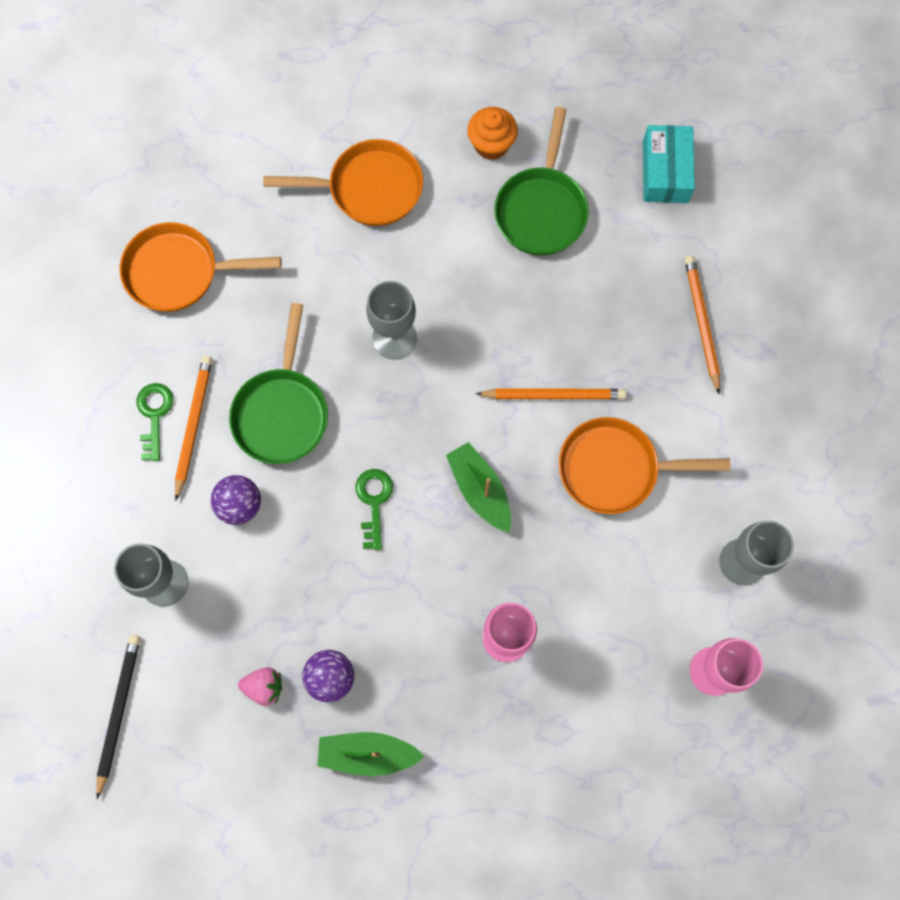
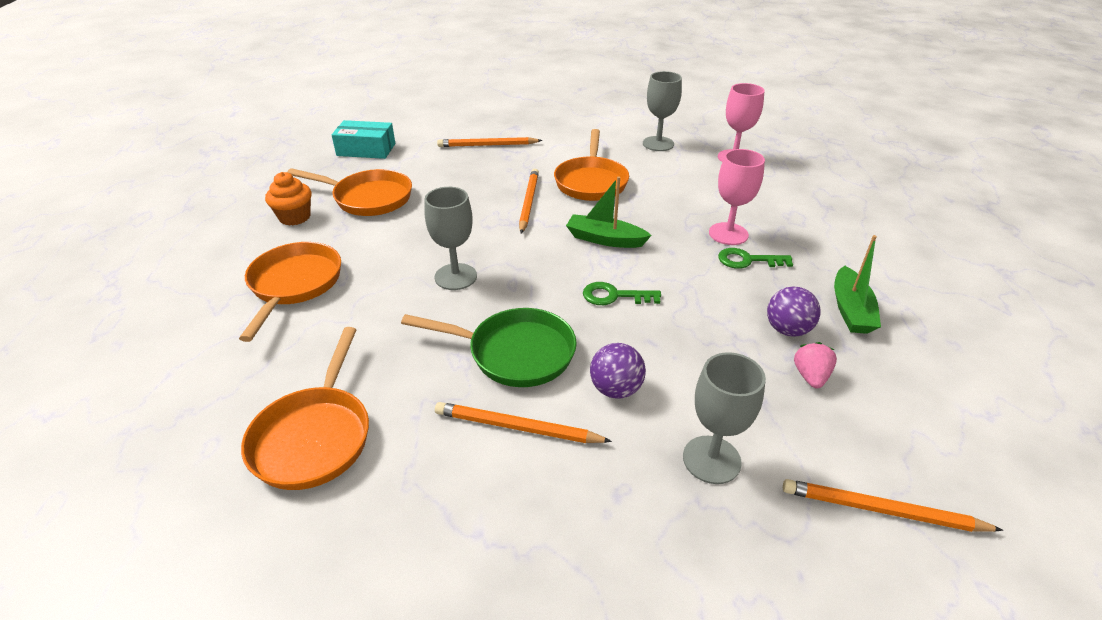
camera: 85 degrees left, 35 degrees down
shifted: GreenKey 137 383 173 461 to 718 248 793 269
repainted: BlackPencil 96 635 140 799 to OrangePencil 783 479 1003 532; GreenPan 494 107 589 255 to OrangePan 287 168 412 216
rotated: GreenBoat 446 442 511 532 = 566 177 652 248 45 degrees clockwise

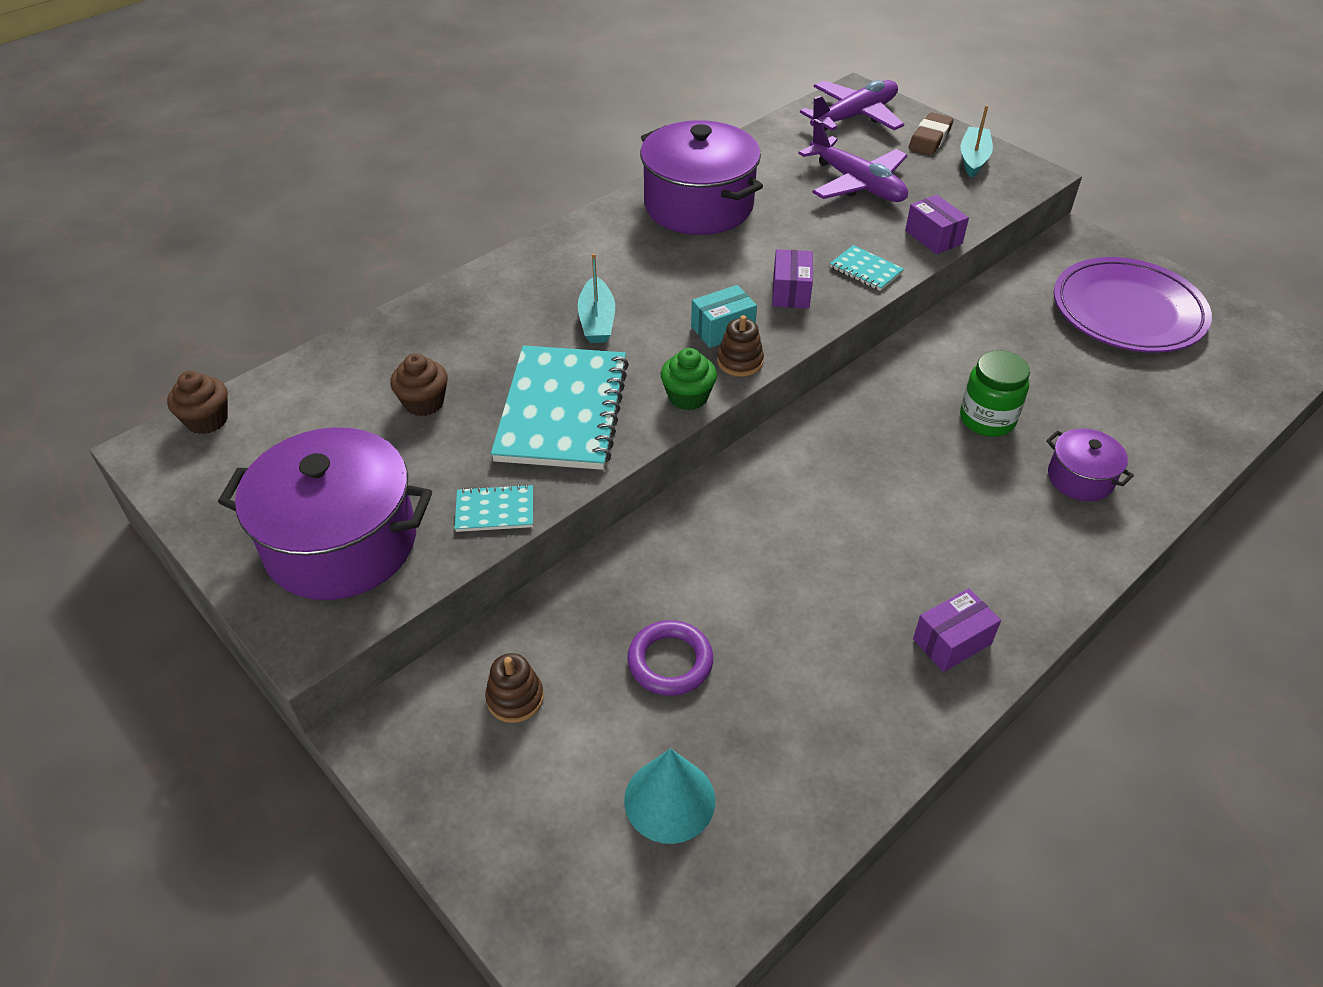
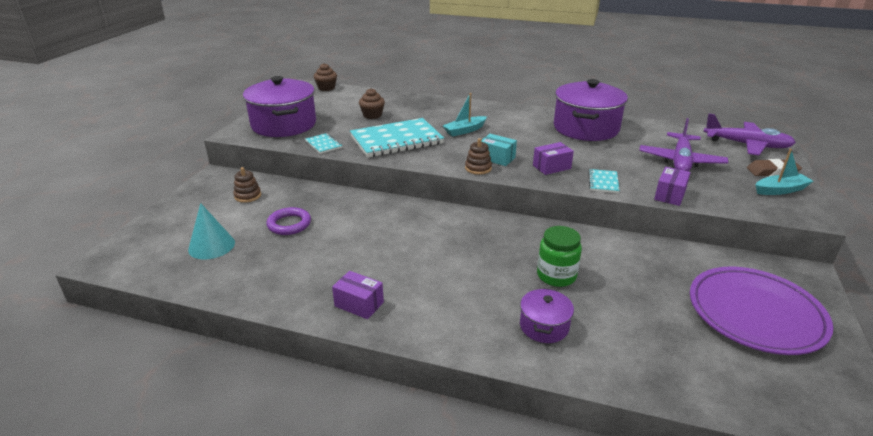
camera: 60 degrees right, 15 degrees down
gone: GreenCupcake 661 348 717 410

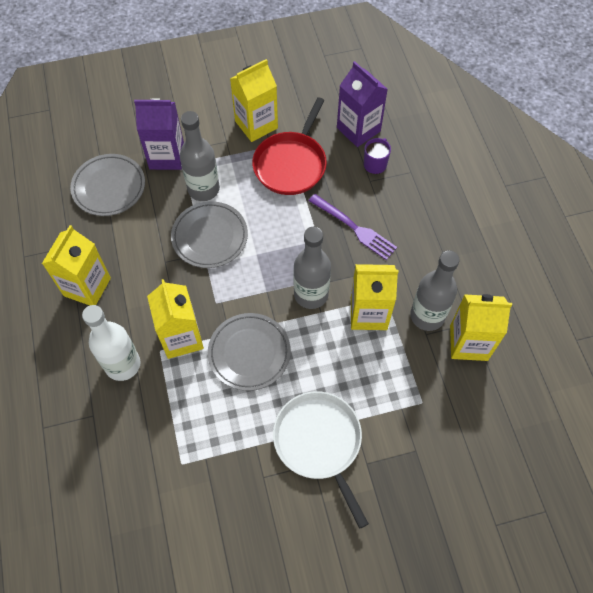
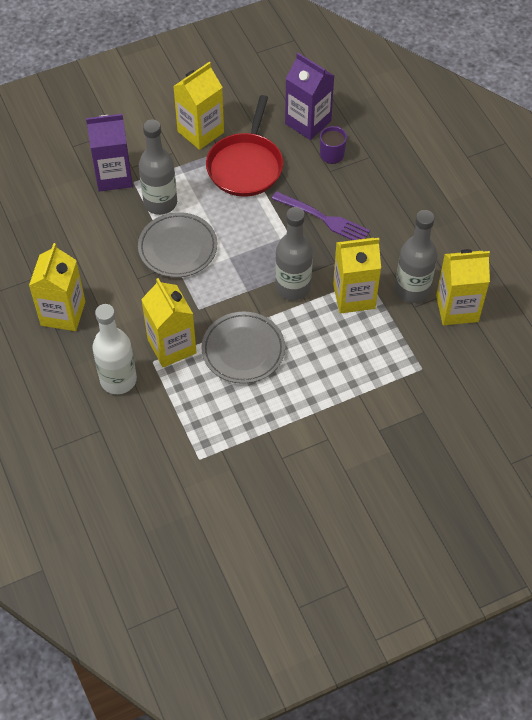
camera: 10 degrees left, 5 degrees down
gone: GreyPlate 70 154 145 216; WhitePan 273 391 369 529

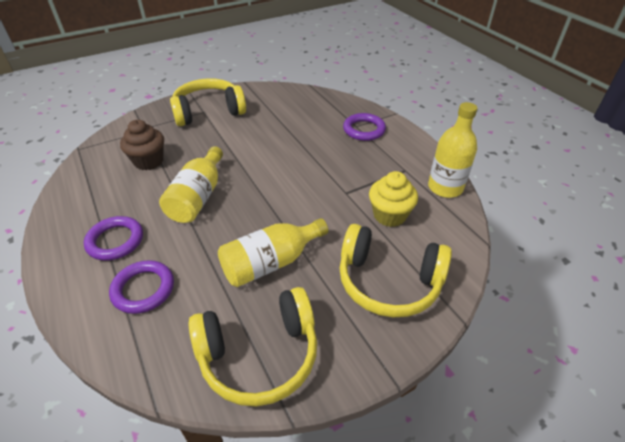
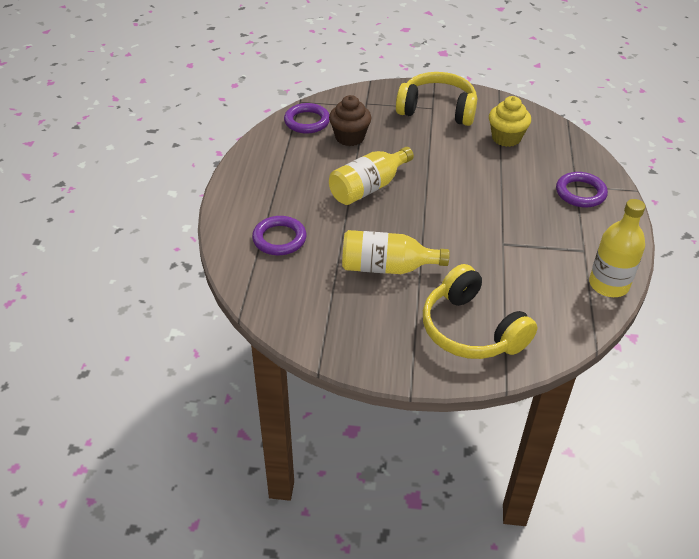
camera: 35 degrees right, 0 degrees up
gone: YellowHeadphones 188 287 317 407
shifted: PurpleRing 84 216 143 261 to 284 103 330 133; YellowCupcake 369 171 418 227 to 489 96 531 147

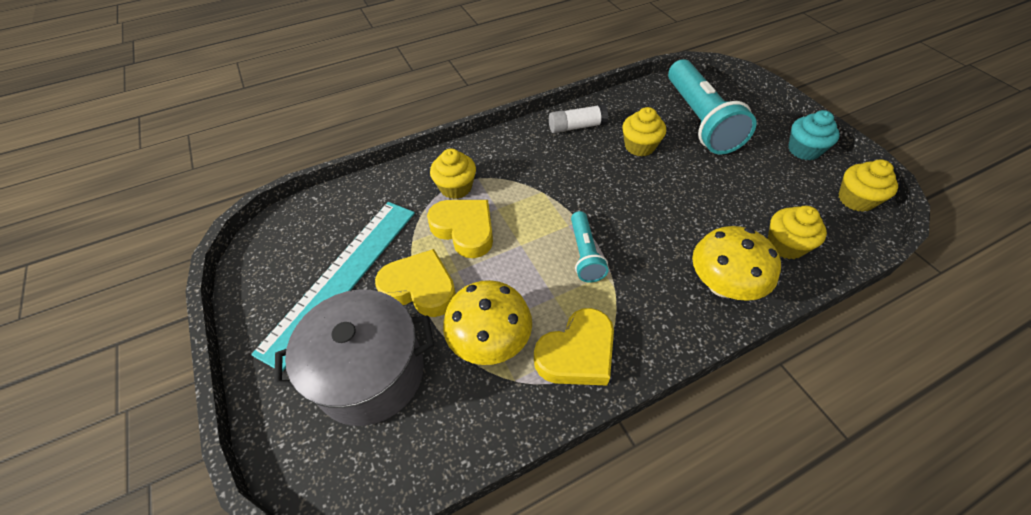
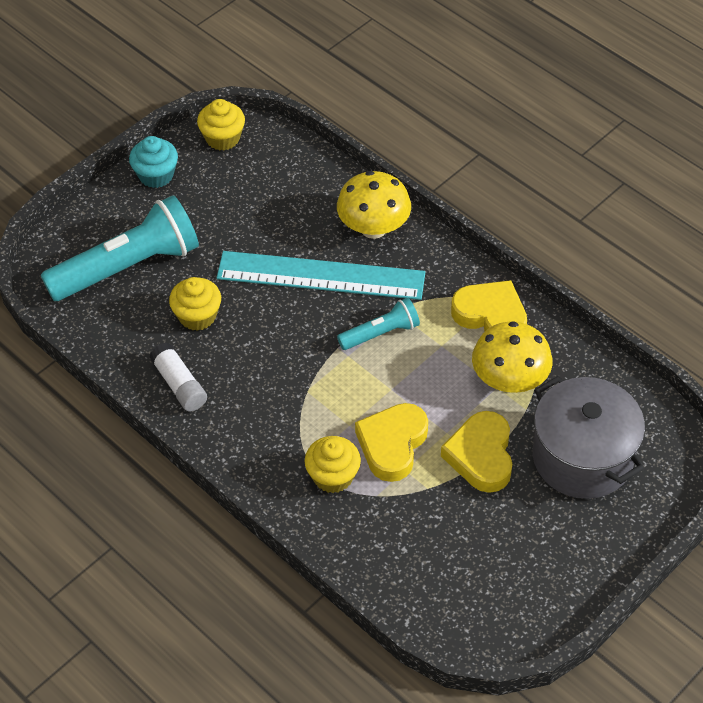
camera: 110 degrees left, 0 degrees up
gone: YellowCupcake 768 206 827 259
shifted: TurquoiseRuler 251 202 415 372 to 217 251 425 300

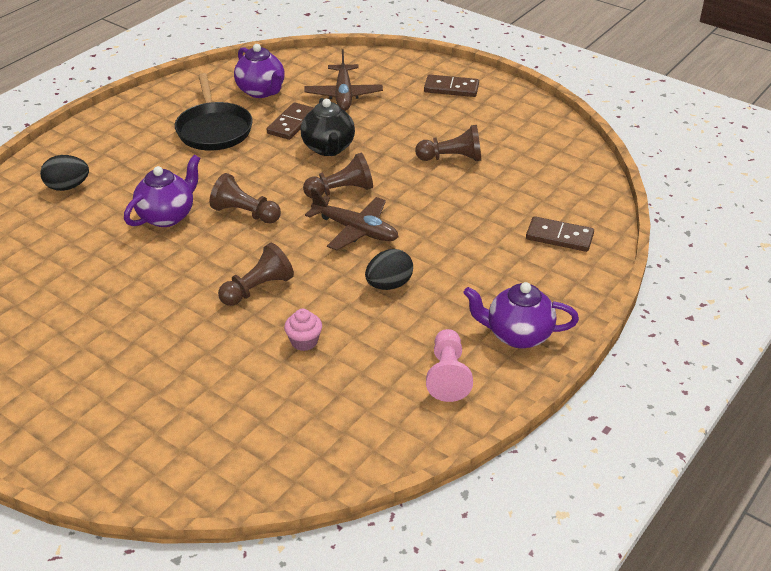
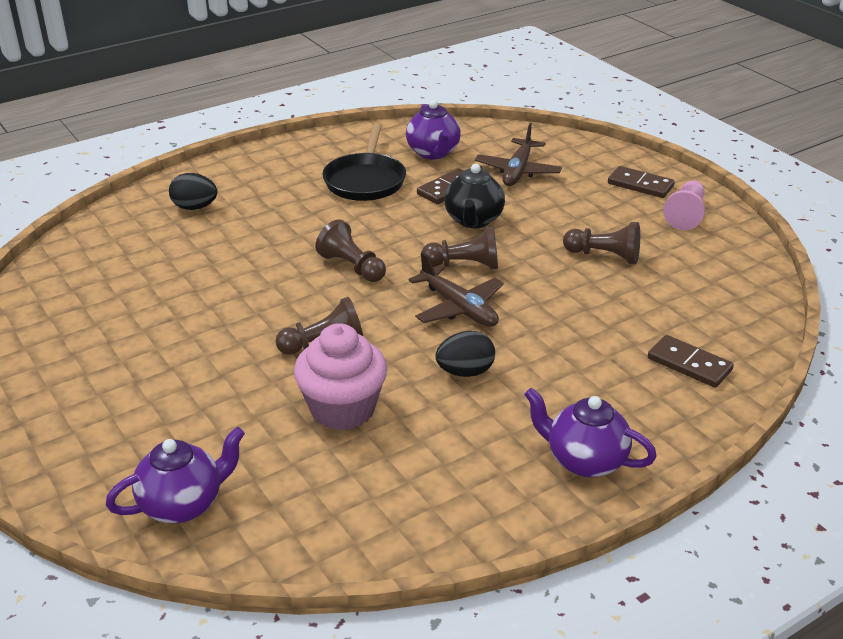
camera: 20 degrees right, 5 degrees down
shifted: PurpleTeapot 124 155 200 227 to 106 427 245 523; PinkPawn 426 329 473 402 to 663 180 705 230
scaled: PinkCupcake 284 309 322 351 = 294 323 387 431 x2.12

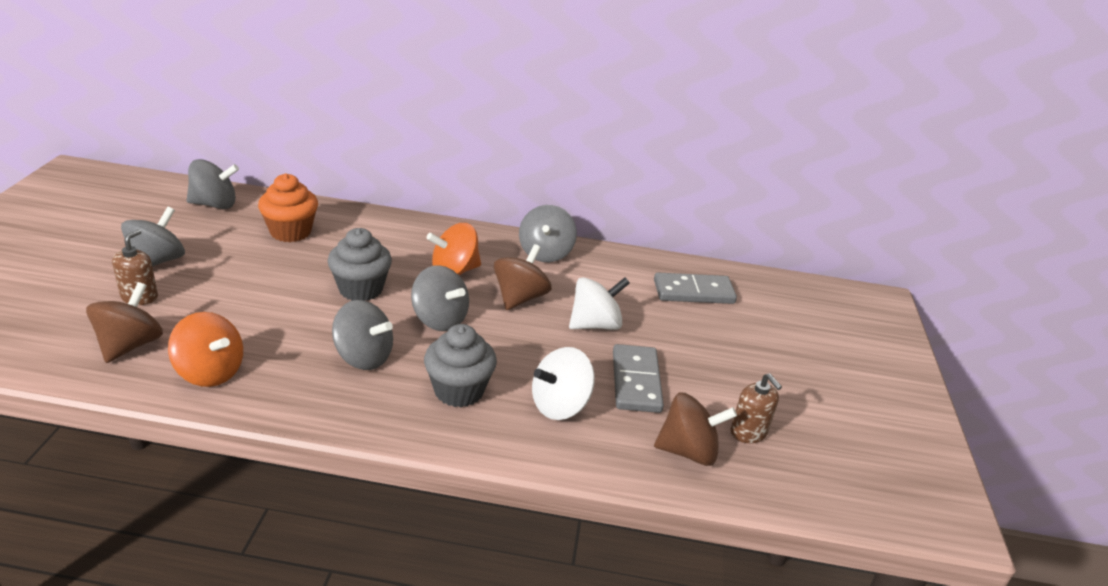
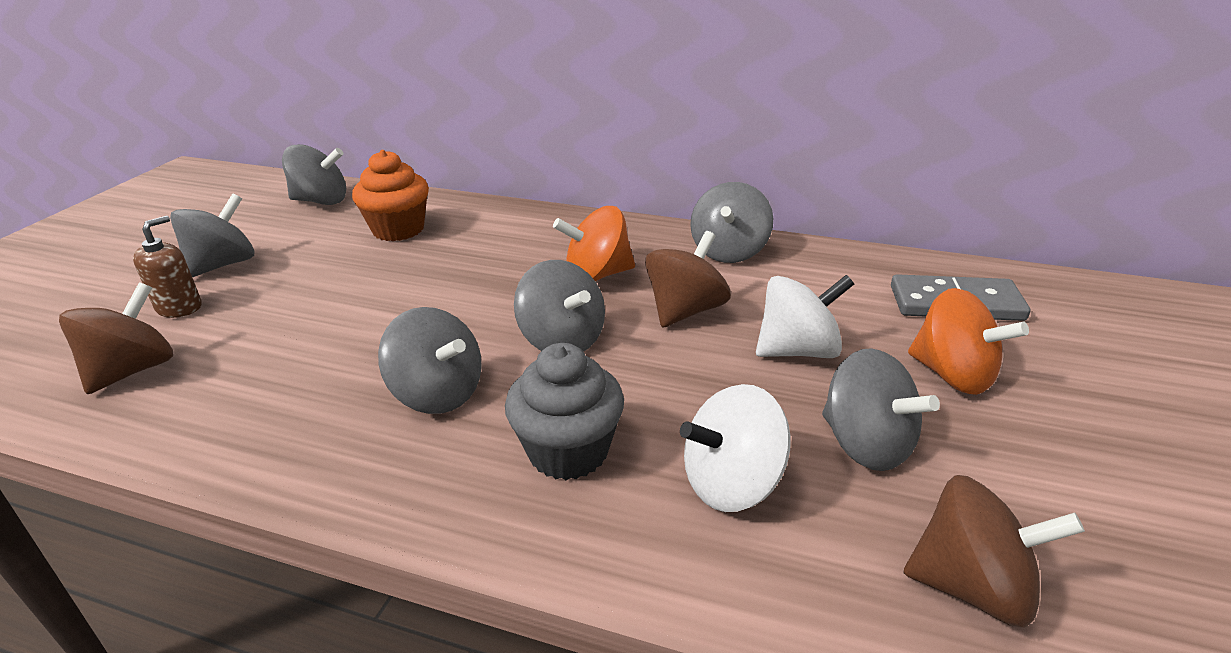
camera: 15 degrees right, 0 degrees up
gone: GreyCupcake 327 228 392 301; BrownSoapDispenser 731 373 782 443
shifted: OrangeSpinningTop 168 312 243 387 to 908 288 1029 395
swapped: GreyDomino 613 344 664 413 to GreySpinningTop 822 348 940 471

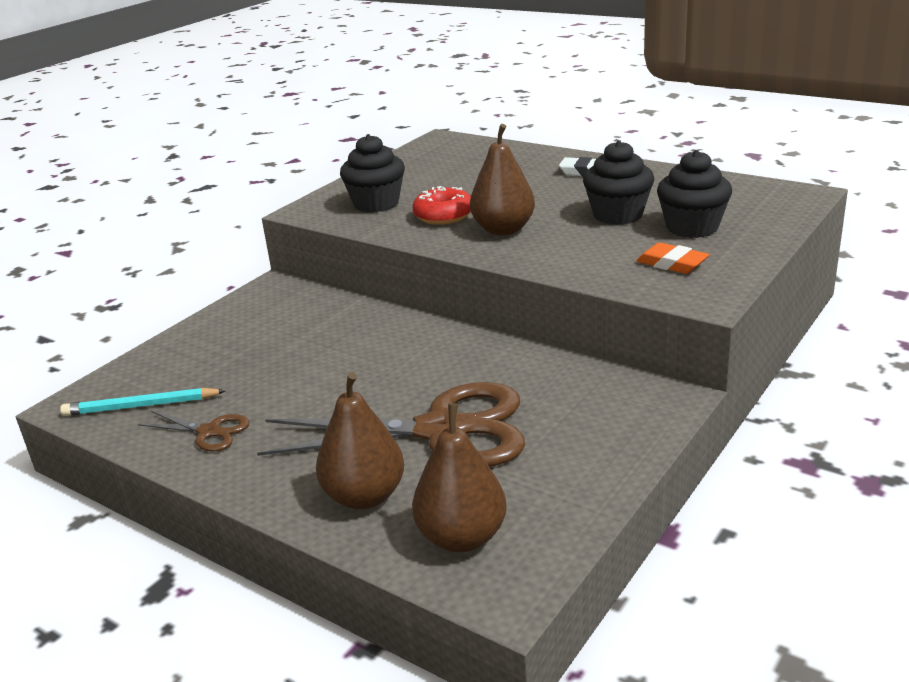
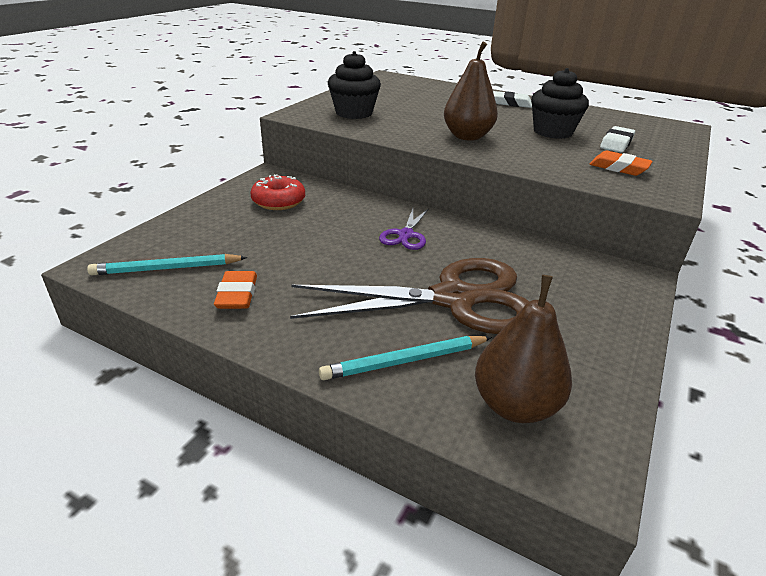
camera: 10 degrees left, 5 degrees up
new: PurpleScissors 379 208 429 250
shifted: RedDonut 413 186 471 225 to 250 174 305 210
swapped: BrownScissors 138 411 250 452 to OrangeEraser 214 271 257 309; BrownPear 316 372 404 509 to TurquoisePencil 319 336 492 380; BlackCupcake 657 150 732 238 to WhiteEraser 600 126 635 153

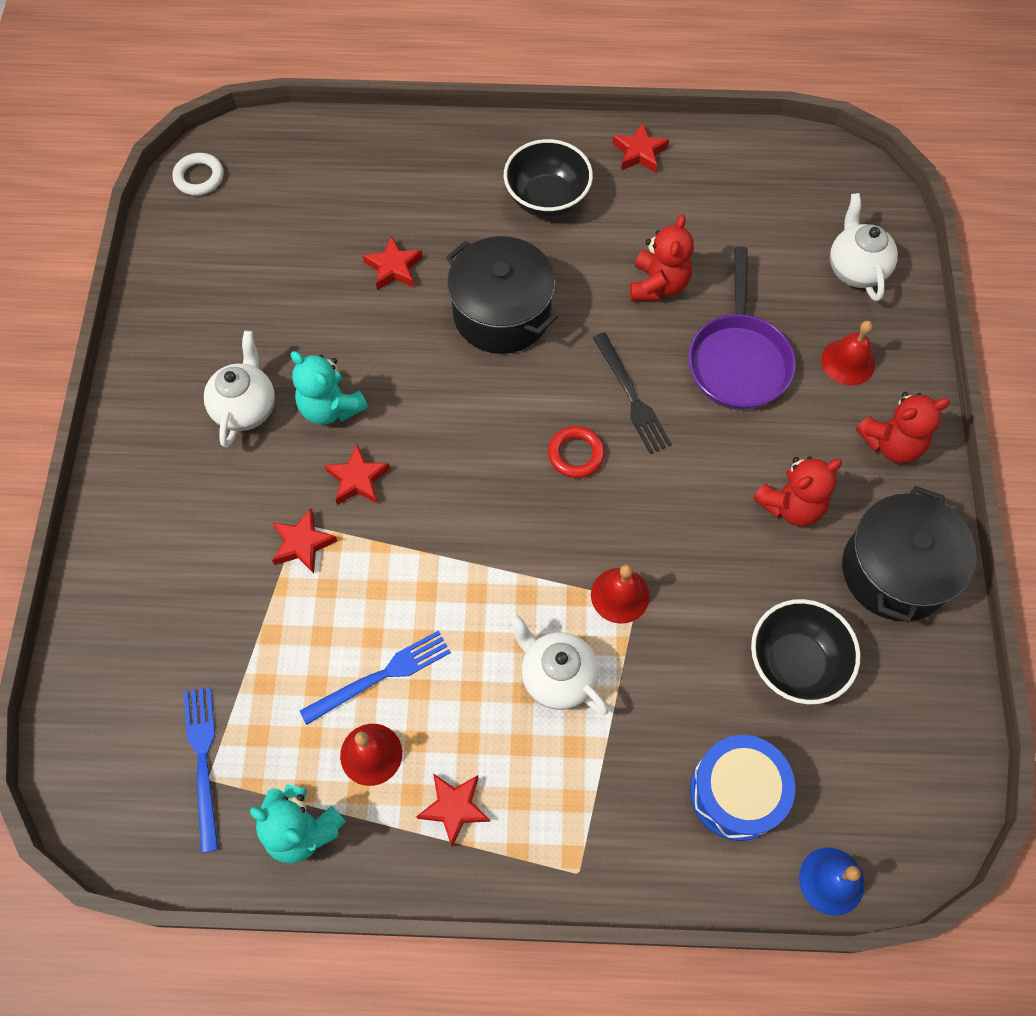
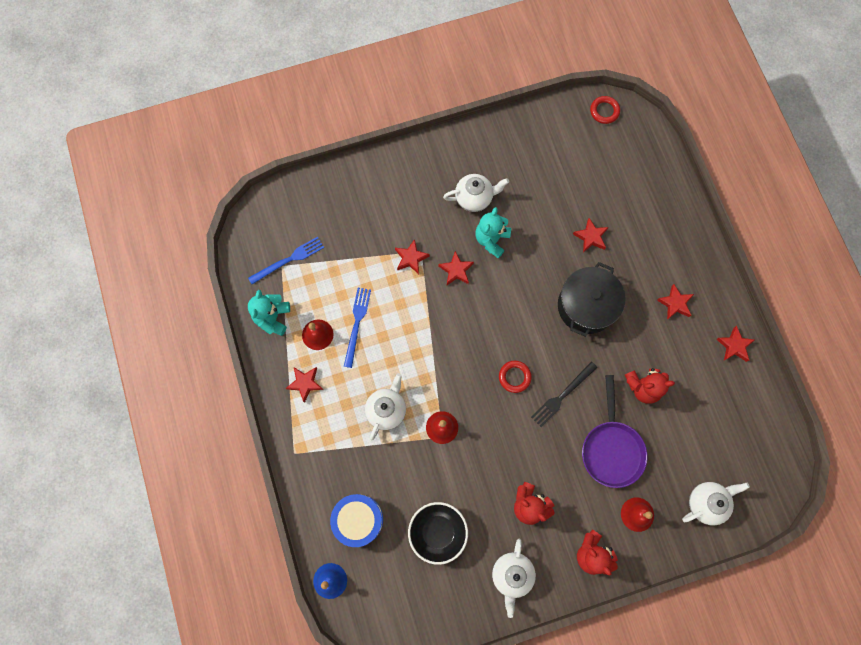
camera: 70 degrees right, 10 degrees up
swapped: BlackBowl 504 139 593 218 to RedStar 657 284 694 319; BlackPot 842 486 977 623 to WhiteTeapot 492 539 536 618
repainted: WhiteRing 172 153 224 195 to RedRing 590 96 620 124
rotated: BlueFork 300 630 451 725 = 344 288 371 368 120 degrees counterclockwise; PurplePan 688 246 795 410 = 582 375 647 488 75 degrees counterclockwise

